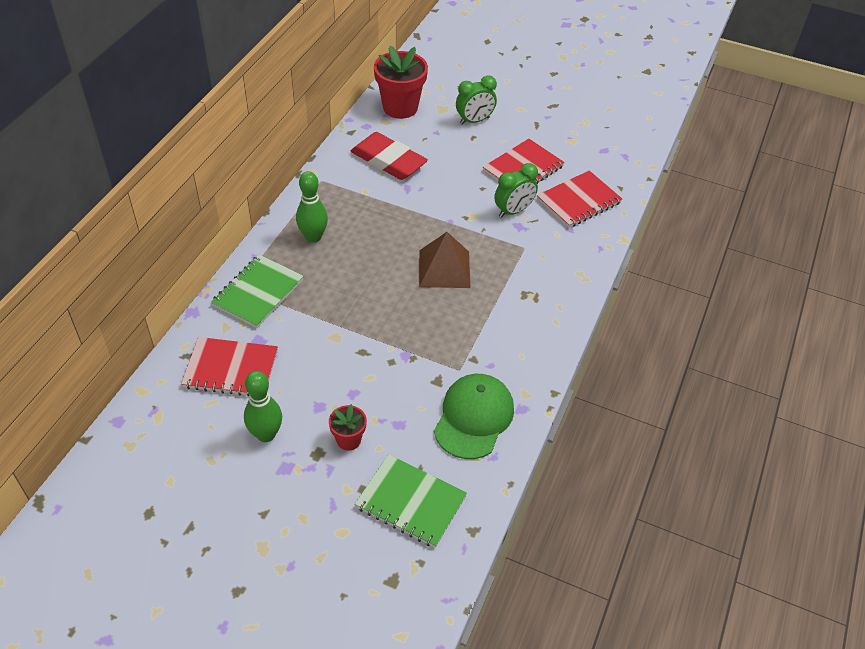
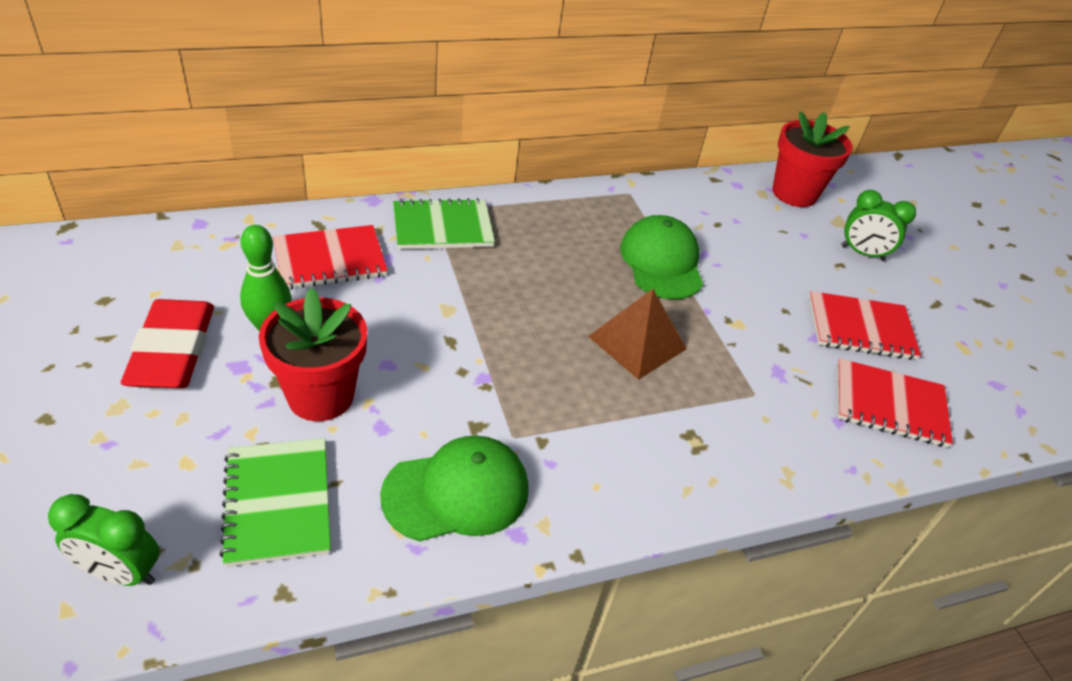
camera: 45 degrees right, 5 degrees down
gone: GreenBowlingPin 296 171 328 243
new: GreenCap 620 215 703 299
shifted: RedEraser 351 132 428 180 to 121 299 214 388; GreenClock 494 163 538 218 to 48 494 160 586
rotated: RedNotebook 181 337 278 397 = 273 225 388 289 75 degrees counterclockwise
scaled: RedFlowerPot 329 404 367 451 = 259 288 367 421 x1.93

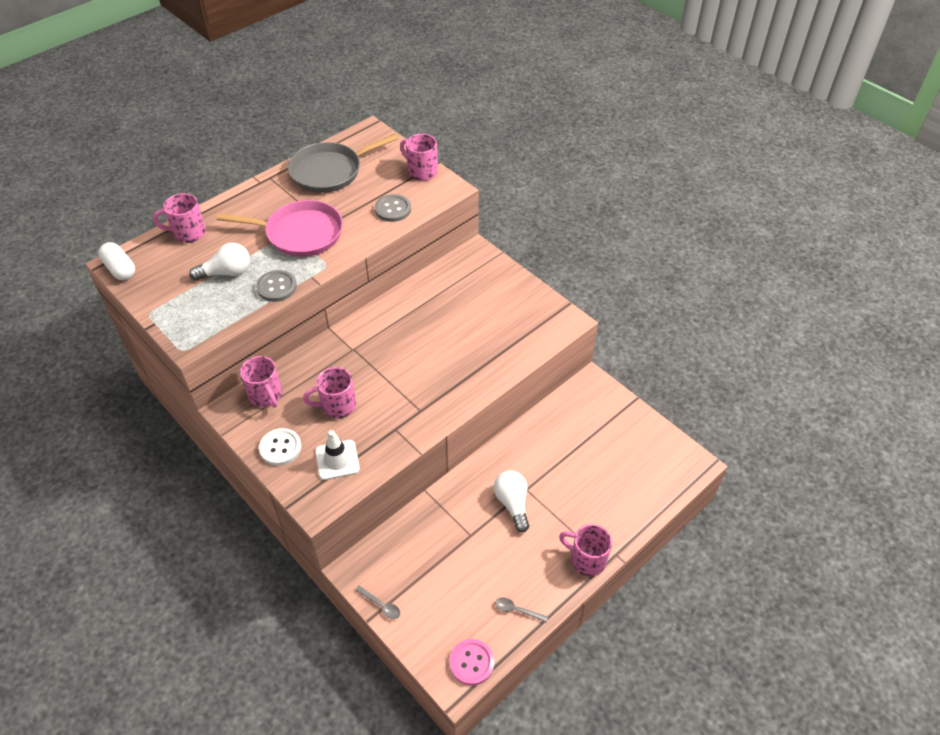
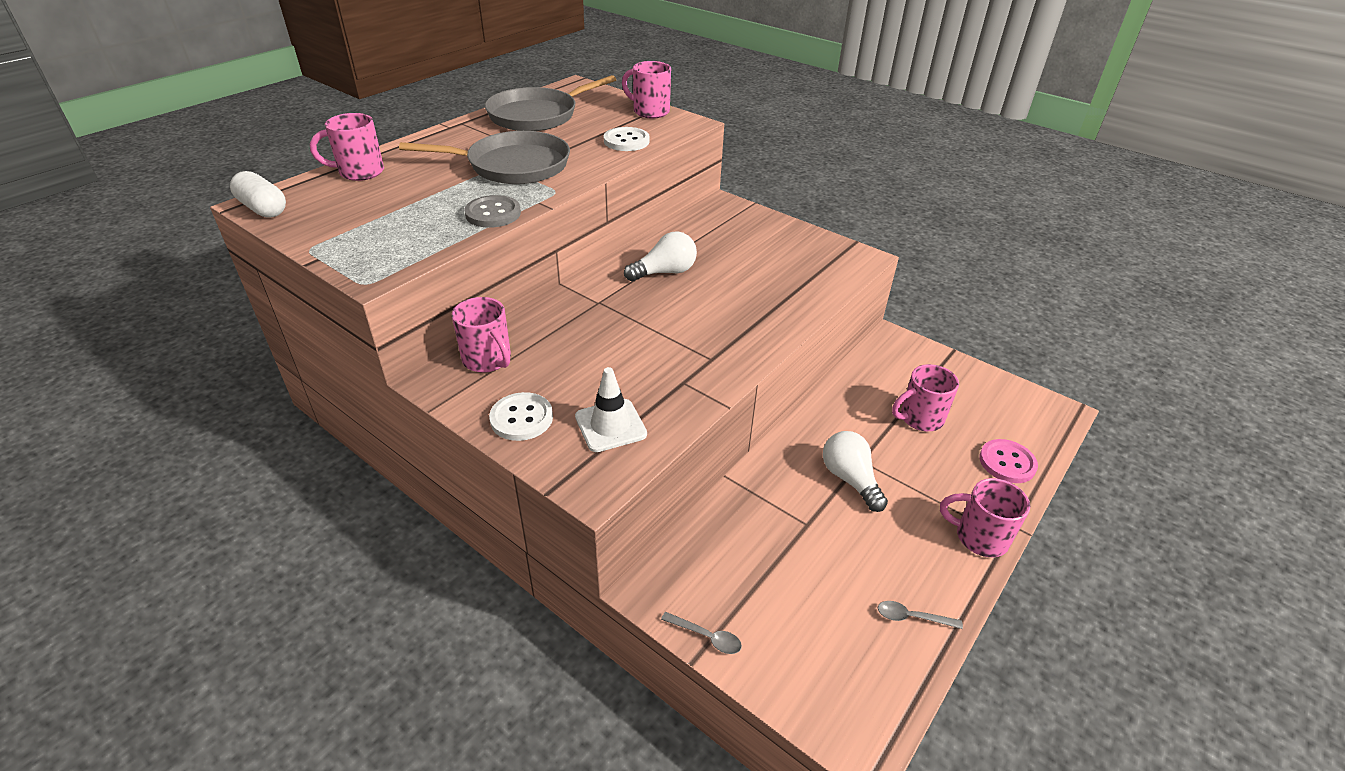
camera: 10 degrees left, 10 degrees down
shifted: WhiteLightBulb 189 243 250 281 to 624 231 697 281; PinkMug 303 367 356 419 to 892 364 959 431; PinkButton 449 639 494 685 to 979 439 1038 483
repainted: PinkPan 217 200 343 257 to GreyPan 399 131 570 184; GreyButton 375 194 411 222 to WhiteButton 604 127 650 151

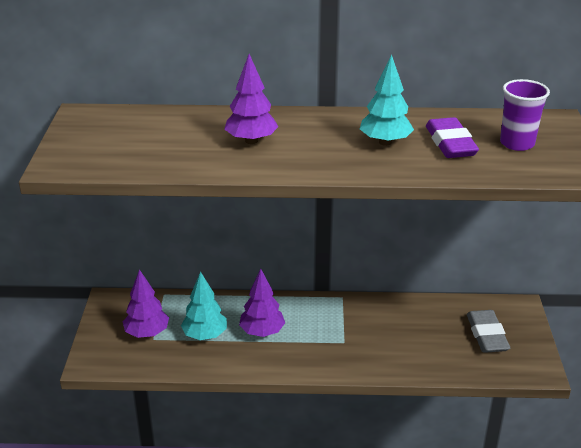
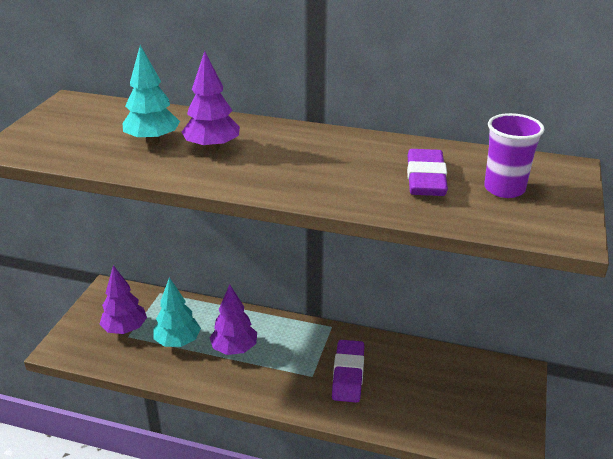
camera: 15 degrees right, 0 degrees up
gone: GreyEraser 467 310 510 353
new: PurpleEraser 332 340 364 403
shifted: TurquoiseTree 360 54 414 146 to 122 45 180 144

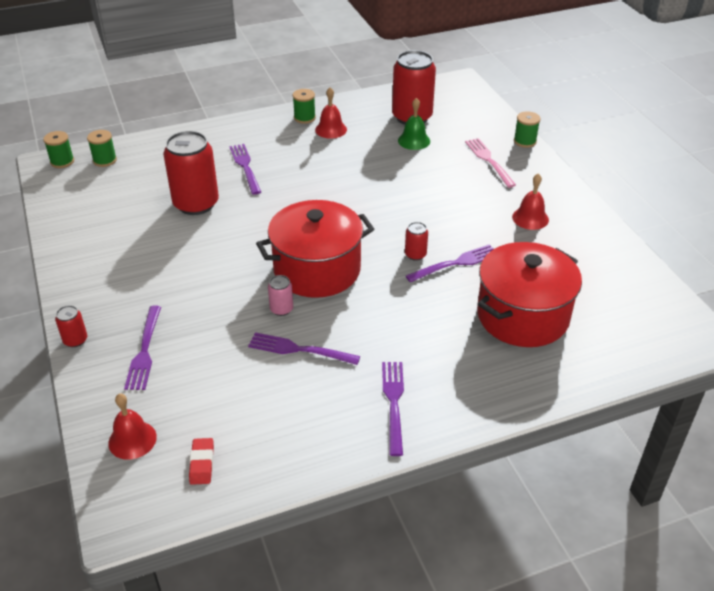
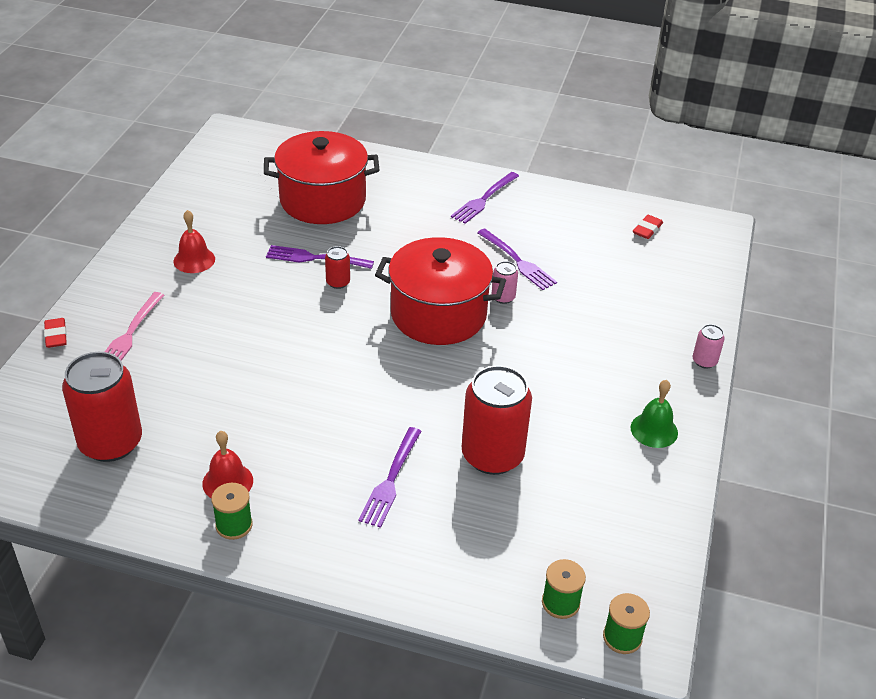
camera: 145 degrees left, 0 degrees up
gone: RedBell 108 393 157 460; PurpleFork 124 306 161 390
shifted: GreenBell 398 98 430 150 to 631 380 678 448
swapped: GreenSpool 514 111 540 148 to RedEraser 44 318 67 348
repainted: RedCan 55 305 87 347 to PinkCan 693 324 725 369

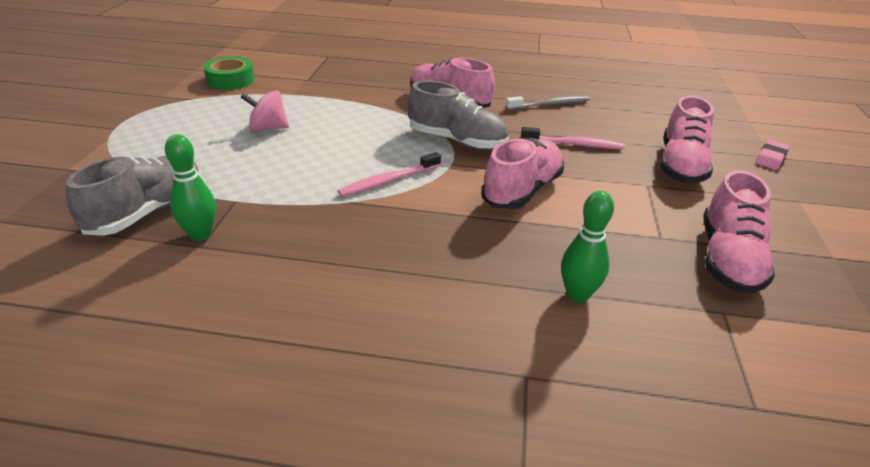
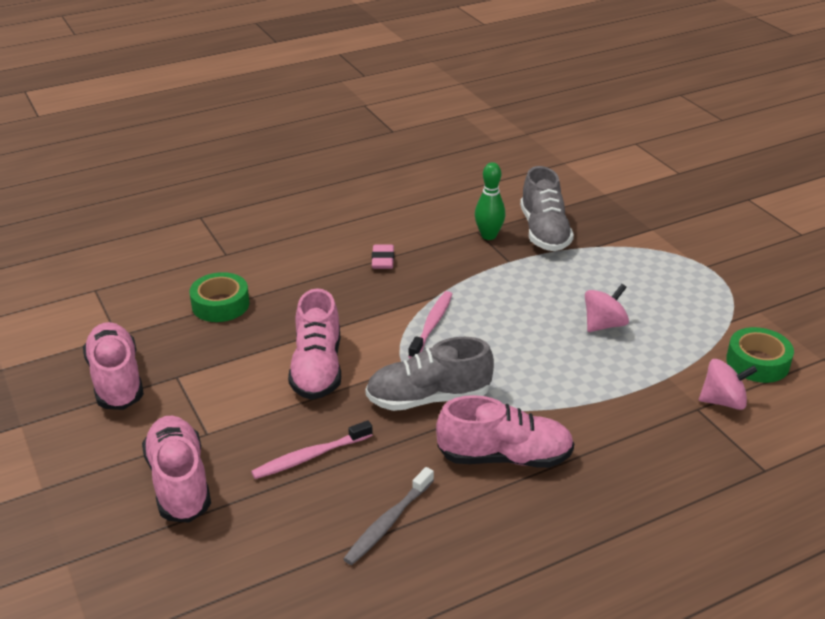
camera: 145 degrees right, 0 degrees up
new: PinkSpinningTop 699 359 757 410
shifted: PinkEraser 756 140 790 170 to 372 245 394 269
swapped: GreenBowlingPin 561 191 614 303 to GreenTape 189 272 249 322

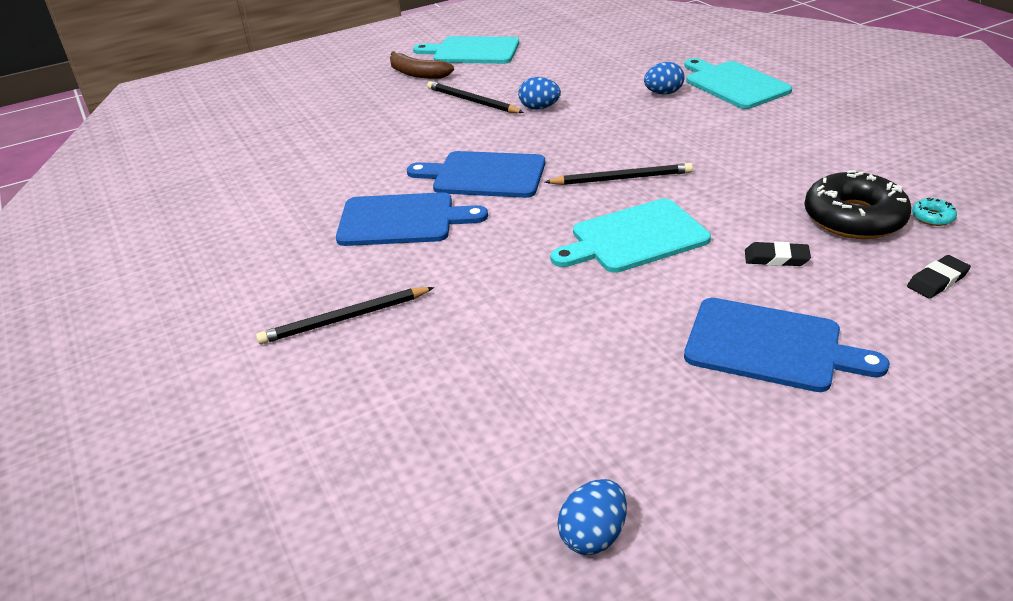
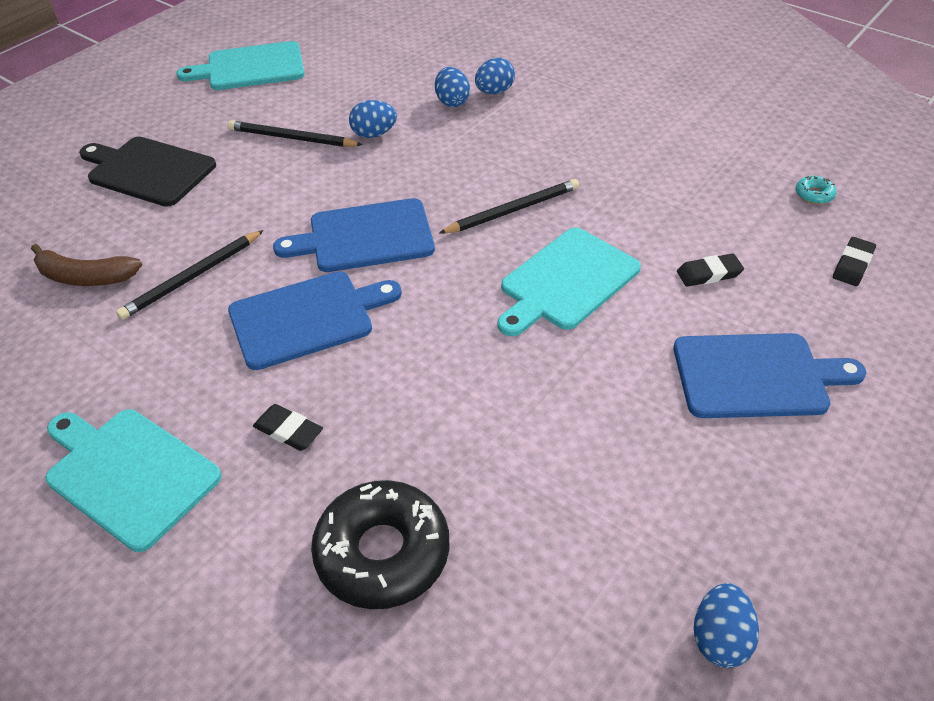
camera: 25 degrees left, 10 degrees up
new: BlackCuttingBoard 79 137 216 207; BlackEraser 253 404 323 451; BlueEgg 435 67 470 107
shifted: BlackPencil 256 287 434 344 to 116 230 264 320; BrownBanana 390 51 454 79 to 31 244 142 286; TurquoiseCuttingBoard 684 58 792 109 to 45 409 221 552; BlackDonut 804 170 911 239 to 311 480 450 609

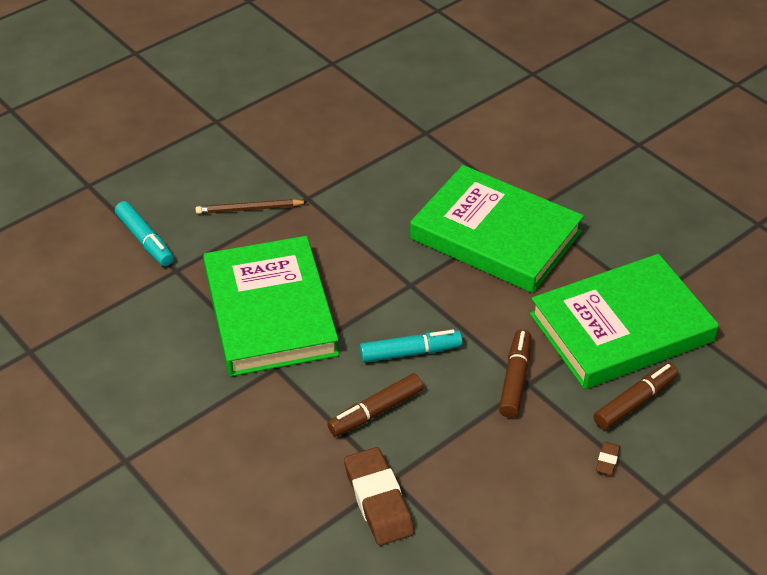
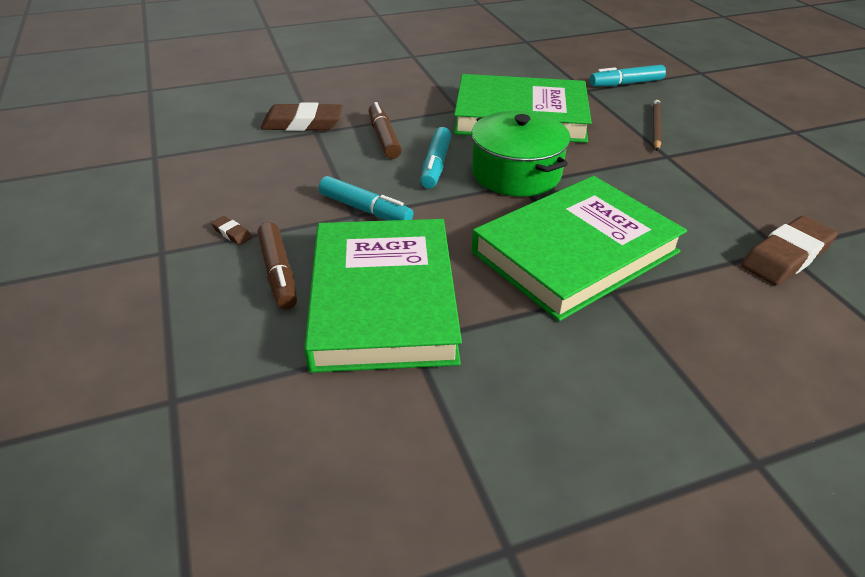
camera: 110 degrees right, 5 degrees down
new: GreenPot 471 111 570 196; BrownEraser 741 216 838 285
repainted: BrownMarker 499 329 531 418 to TurquoiseMarker 319 176 414 221

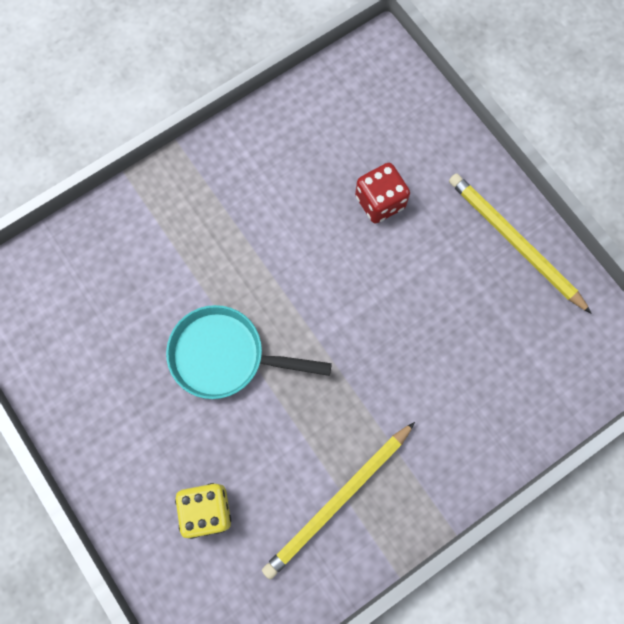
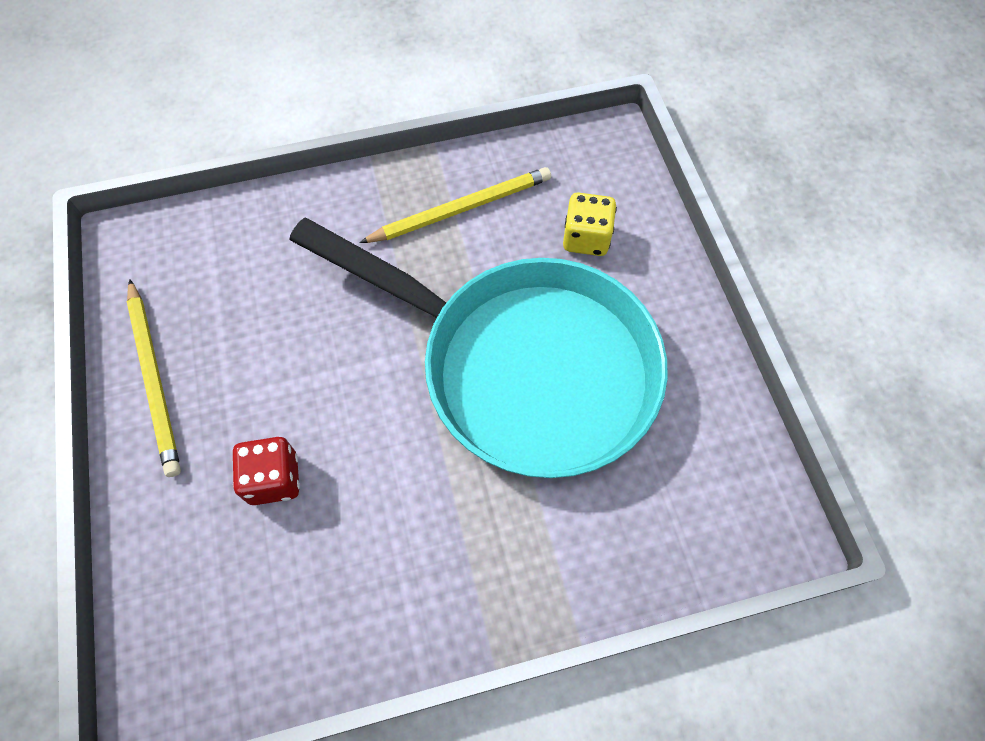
camera: 160 degrees left, 10 degrees down
scaled: TurquoisePan 166 305 332 399 = 289 218 668 478 x2.15

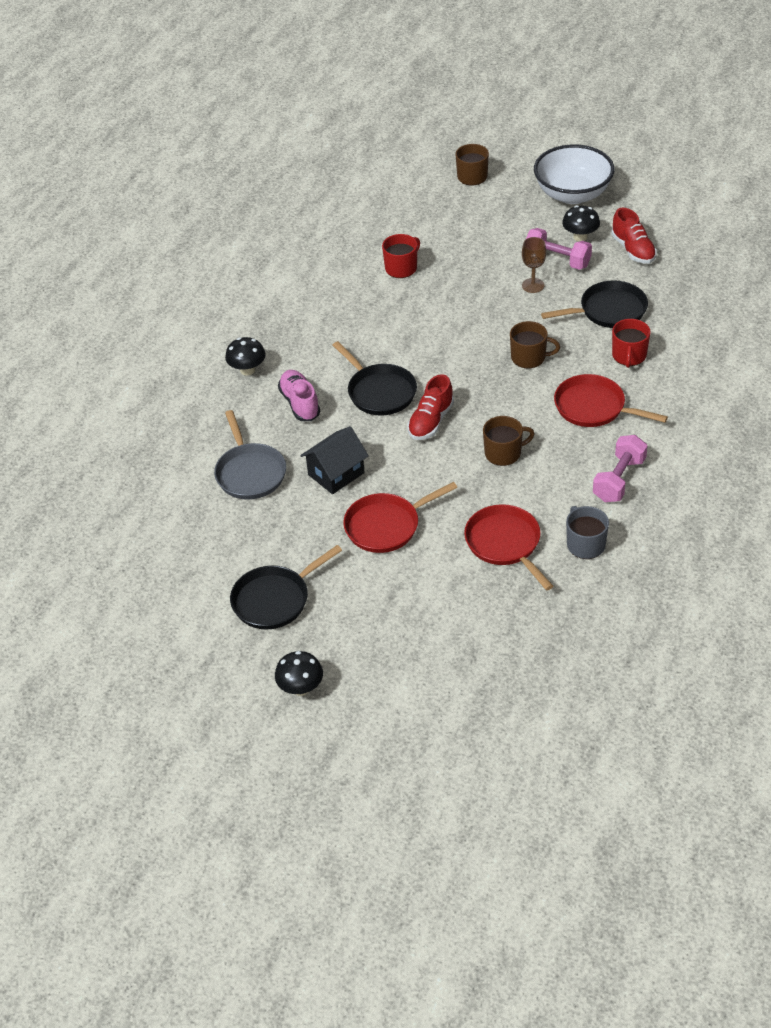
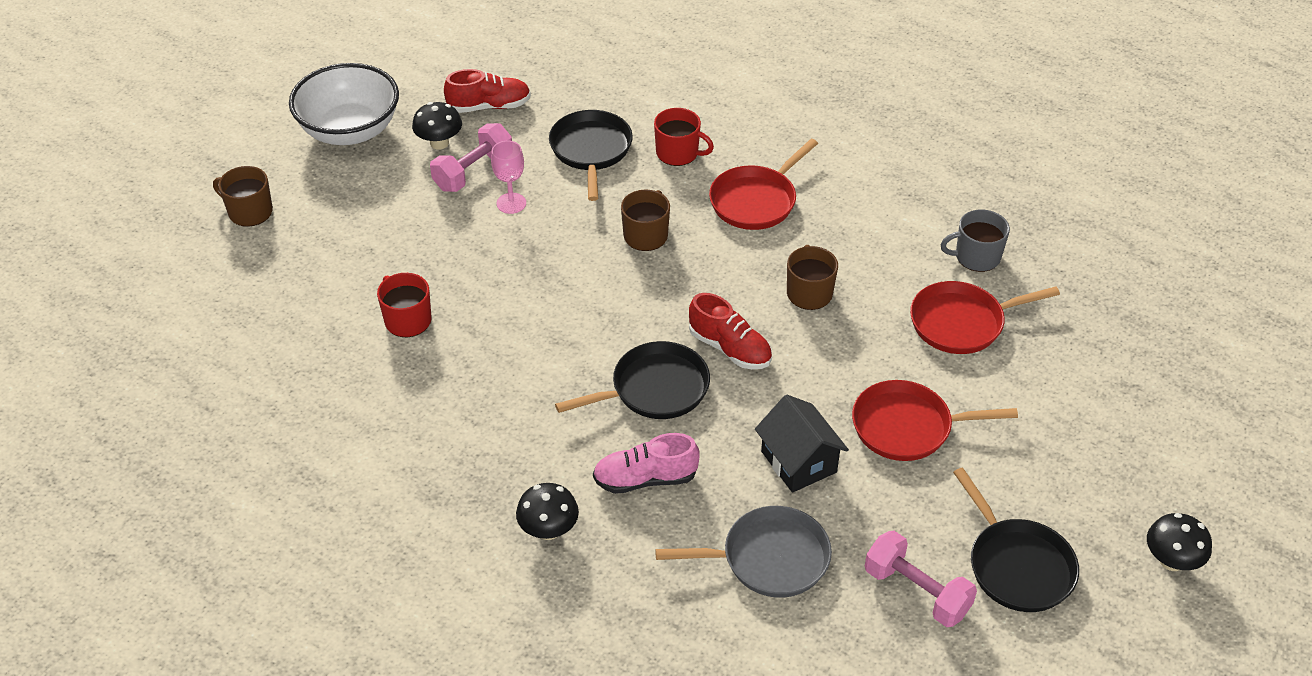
camera: 80 degrees left, 0 degrees up
shifted: PinkDumbbell 593 435 647 502 to 865 531 977 627
repainted: BrownGoblet 522 237 546 293 to PinkGoblet 491 141 526 214
rotated: RedPan 343 482 458 553 = 852 380 1018 461 105 degrees clockwise

